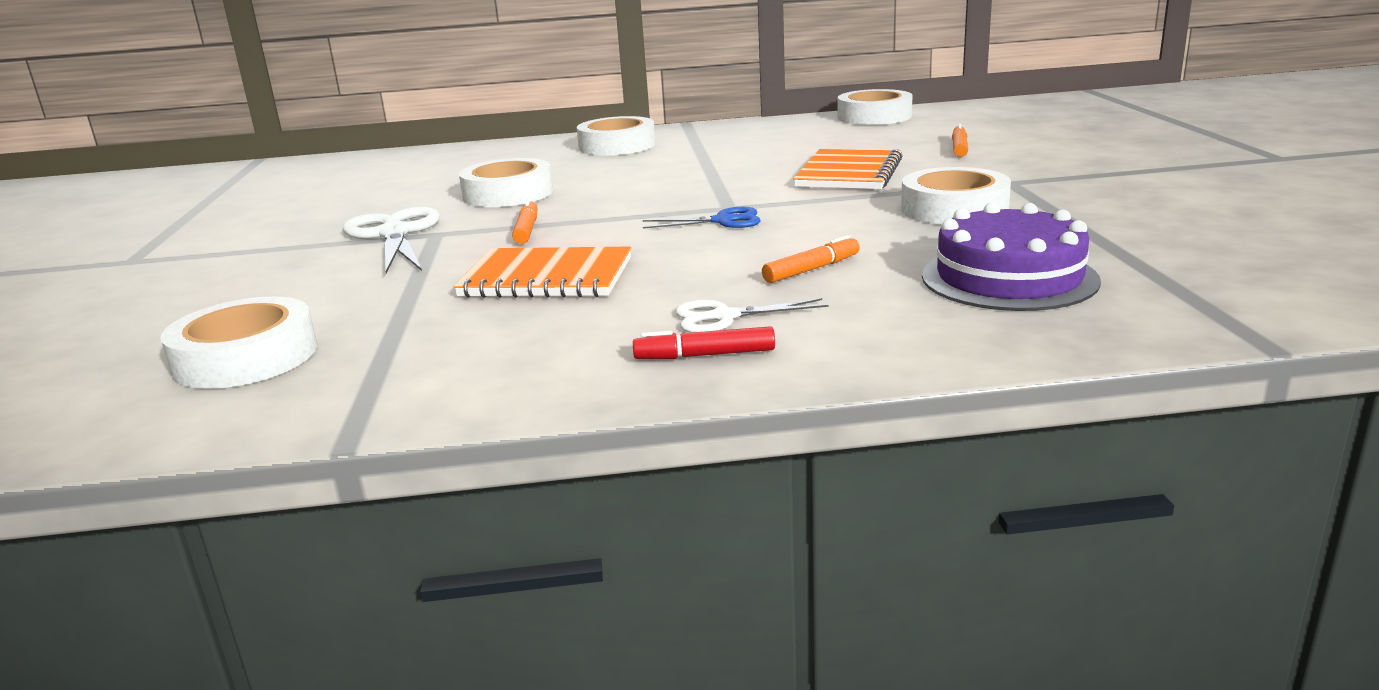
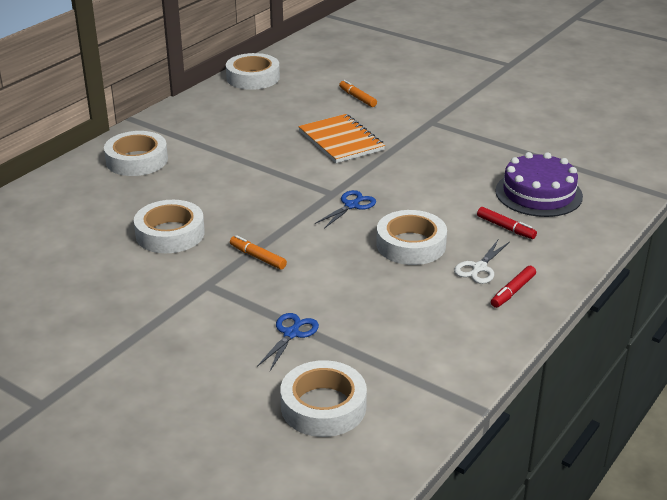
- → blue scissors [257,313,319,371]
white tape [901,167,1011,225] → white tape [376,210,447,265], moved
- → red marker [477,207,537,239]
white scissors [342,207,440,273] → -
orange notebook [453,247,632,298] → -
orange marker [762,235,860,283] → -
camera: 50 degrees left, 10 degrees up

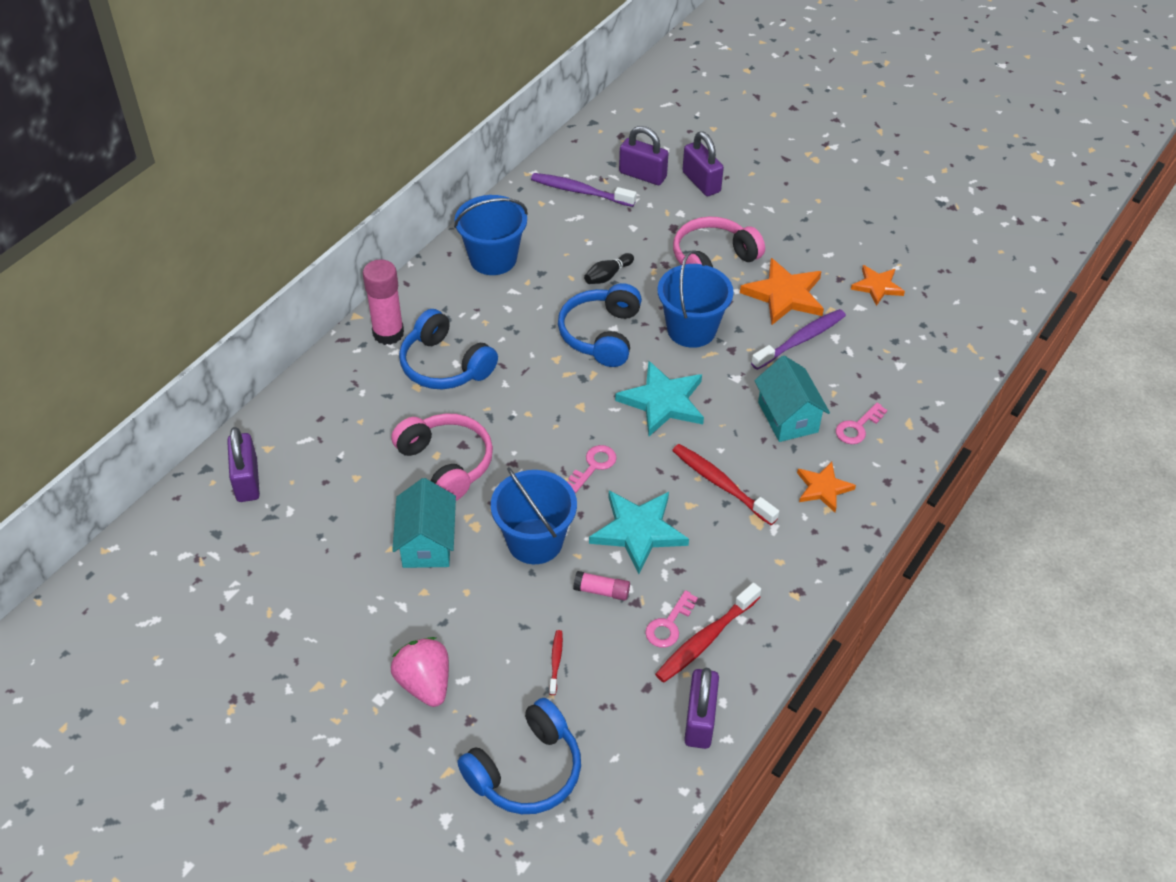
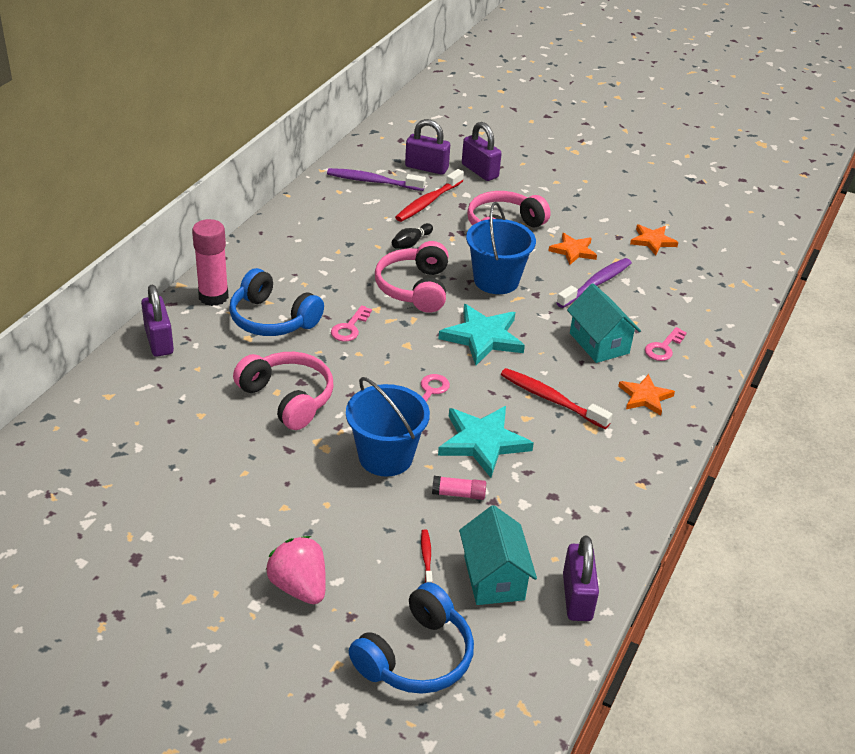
purple padlock [227,427,260,502] → purple padlock [141,284,174,357], moved
pink key [645,590,698,648] → pink key [331,305,372,342], moved
blue headphones [558,283,642,367] → pink headphones [375,241,448,313]
red toothbrush [655,583,761,683] → red toothbrush [395,169,464,222], moved
turquoise house [392,478,456,568] → turquoise house [459,505,537,605], moved
orange star [740,258,824,325] → orange star [548,233,597,265], x0.62
blue bucket [454,195,528,275] → -
camera: 10 degrees left, 10 degrees down

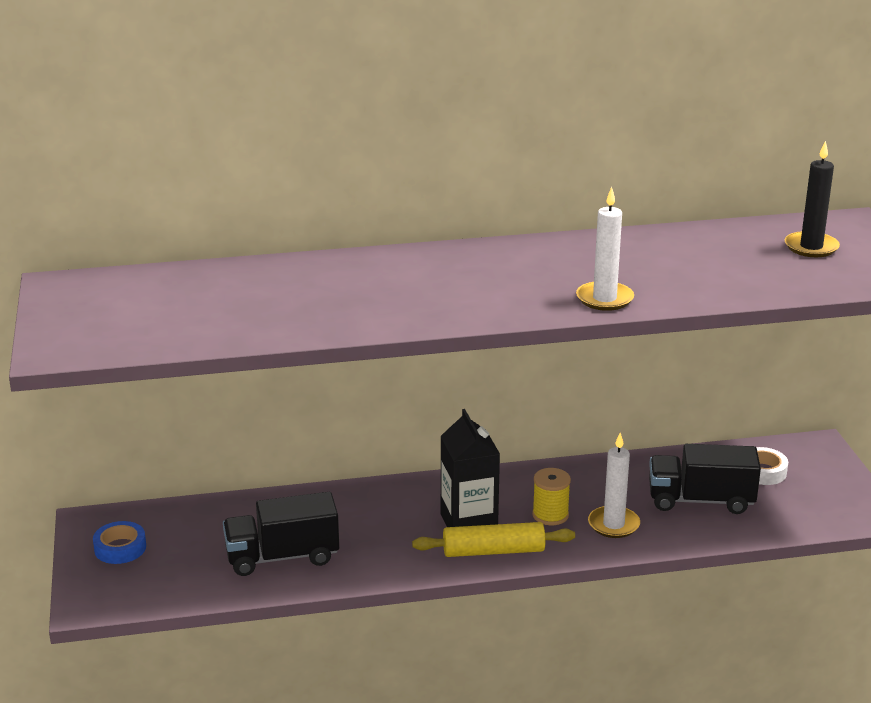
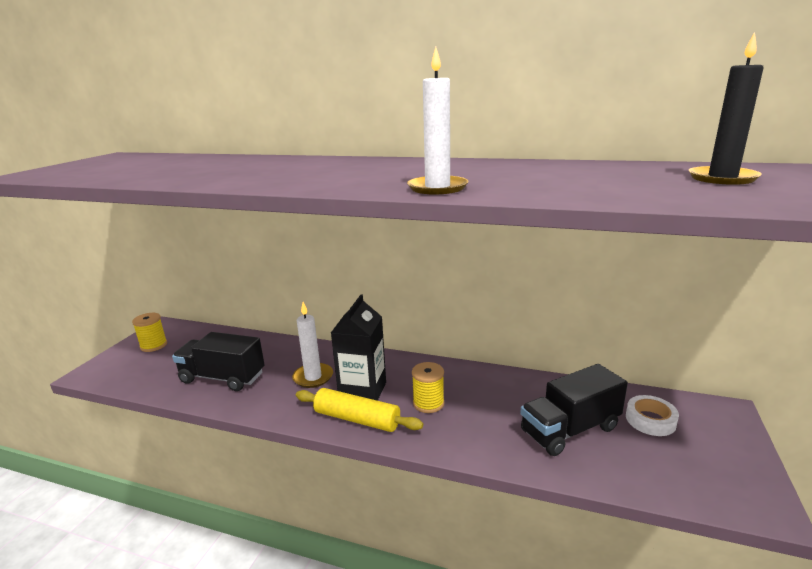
blue tape [93,521,146,564] → yellow spool [132,313,167,352]
white candle [588,433,640,538] → white candle [292,302,333,388], moved
black truck [649,444,761,514] → black truck [520,364,628,456], 60 degrees counterclockwise
camera: 30 degrees right, 5 degrees down

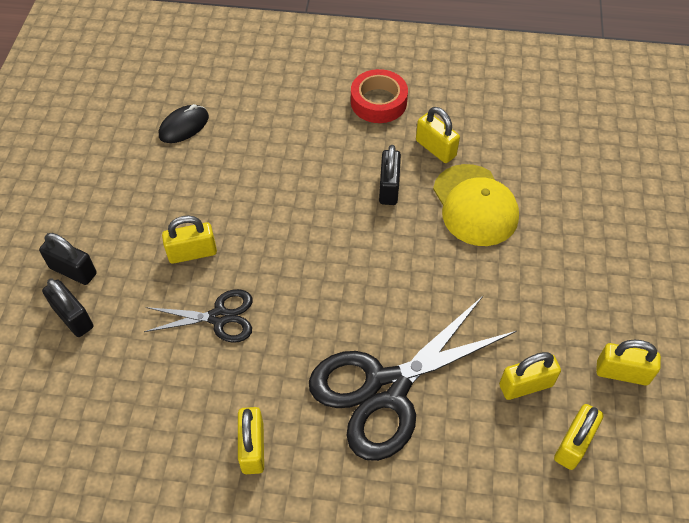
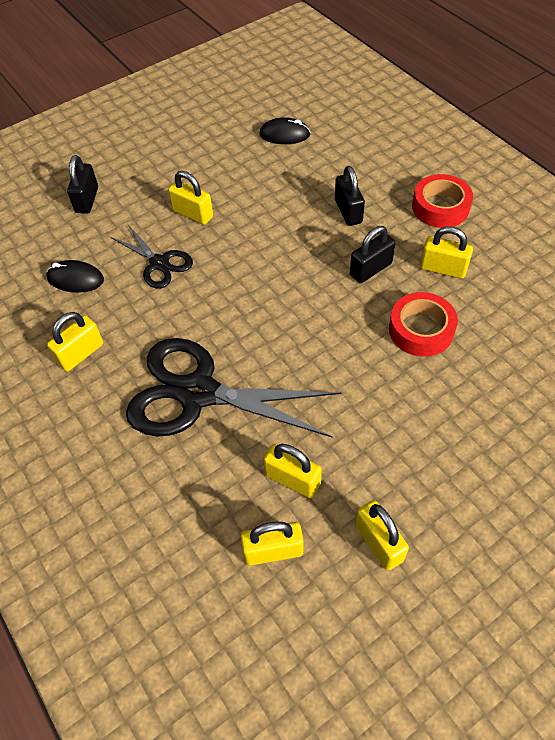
- → black mouse [46,260,104,293]
black padlock [39,233,97,285] → black padlock [335,166,365,226], moved
yellow cap [433,164,519,246] → red tape [389,292,458,357]
yellow padlock [416,107,460,163] → yellow padlock [420,226,473,279], 75 degrees counterclockwise
camera: 50 degrees right, 0 degrees up

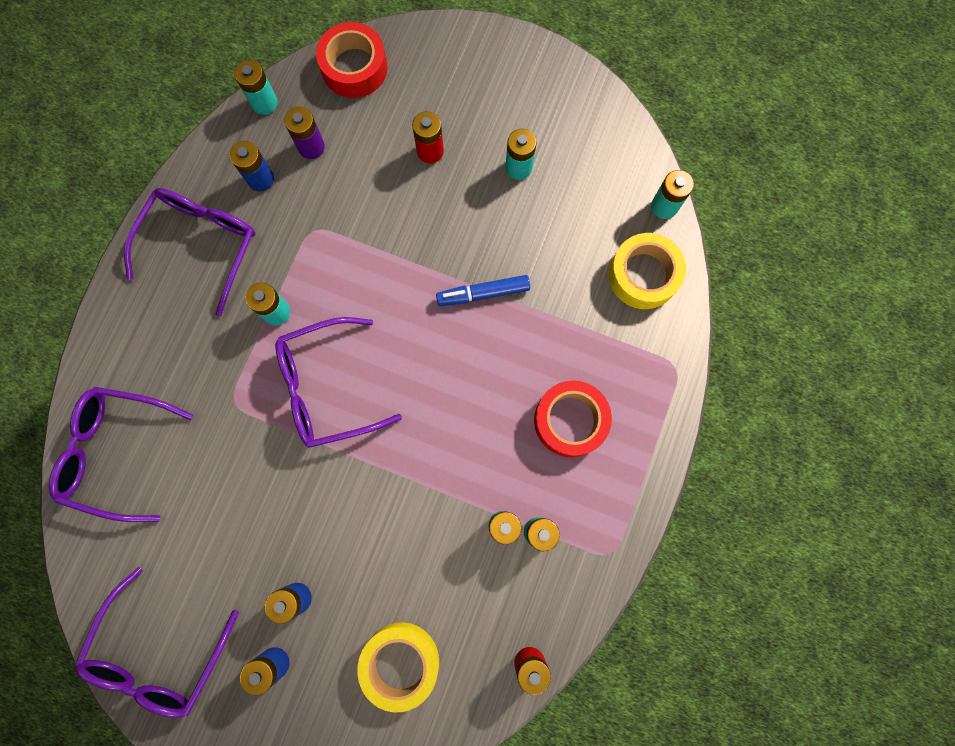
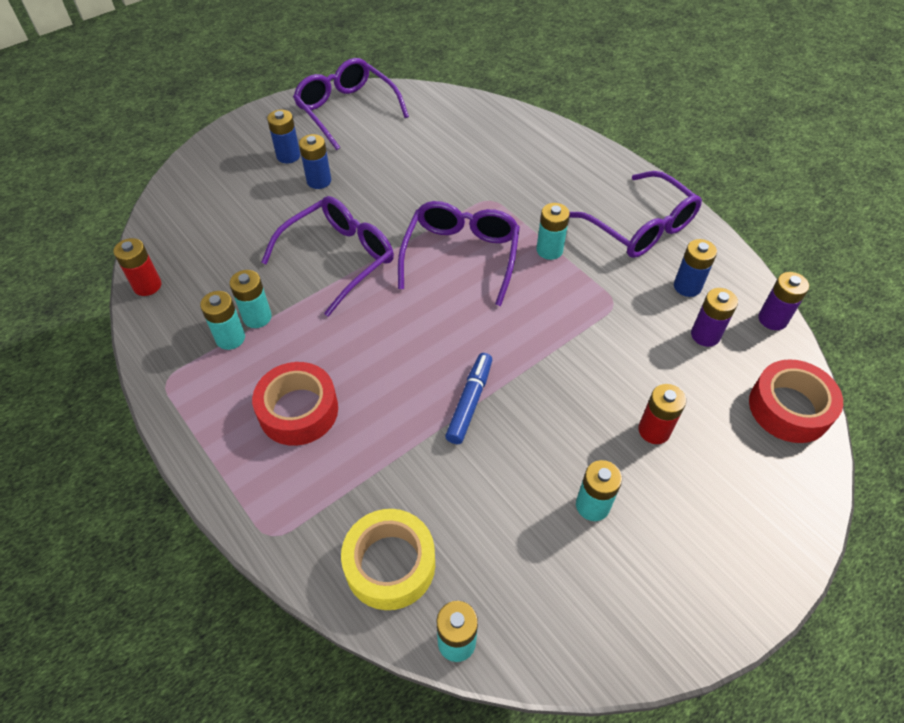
purple glasses [49,387,193,522] → purple glasses [261,196,394,317], moved
turquoise battery [234,60,278,115] → purple battery [758,272,809,330]
yellow tape [357,622,439,712] → -
camera: 120 degrees right, 25 degrees down

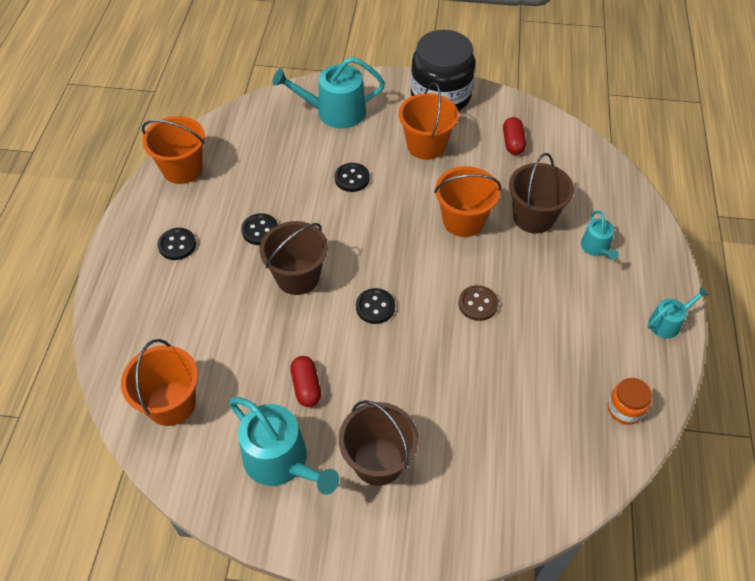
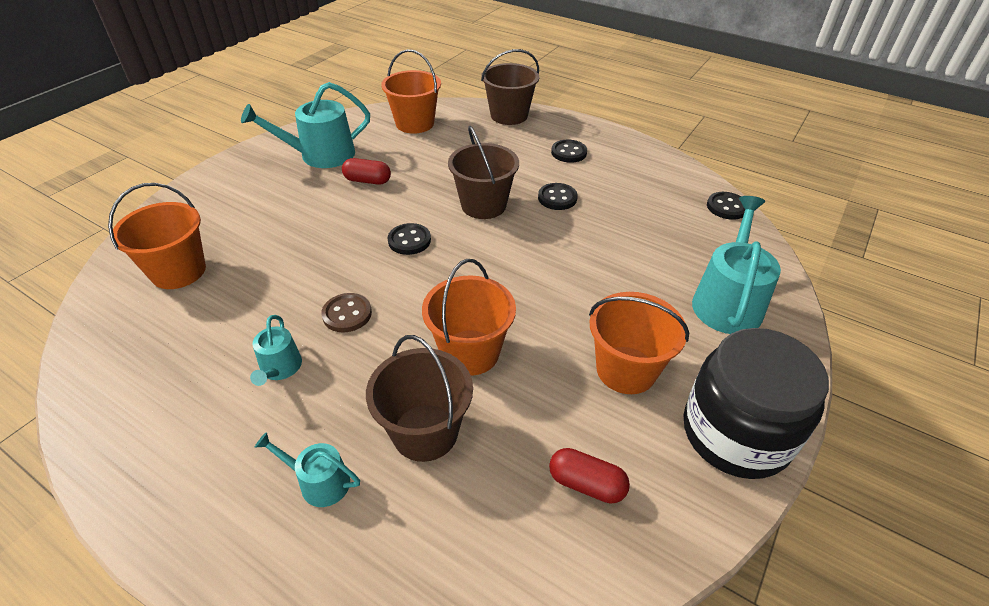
orange bucket [142,116,205,184] → orange bucket [108,183,206,289], moved
turquoise watering can [647,287,709,338] → turquoise watering can [250,315,302,386], moved
brown bucket [339,400,418,486] → brown bucket [481,49,539,125], moved
black button [335,163,370,192] → black button [707,192,745,220], moved
orange jar [608,378,652,425] → -
camera: 115 degrees right, 10 degrees down

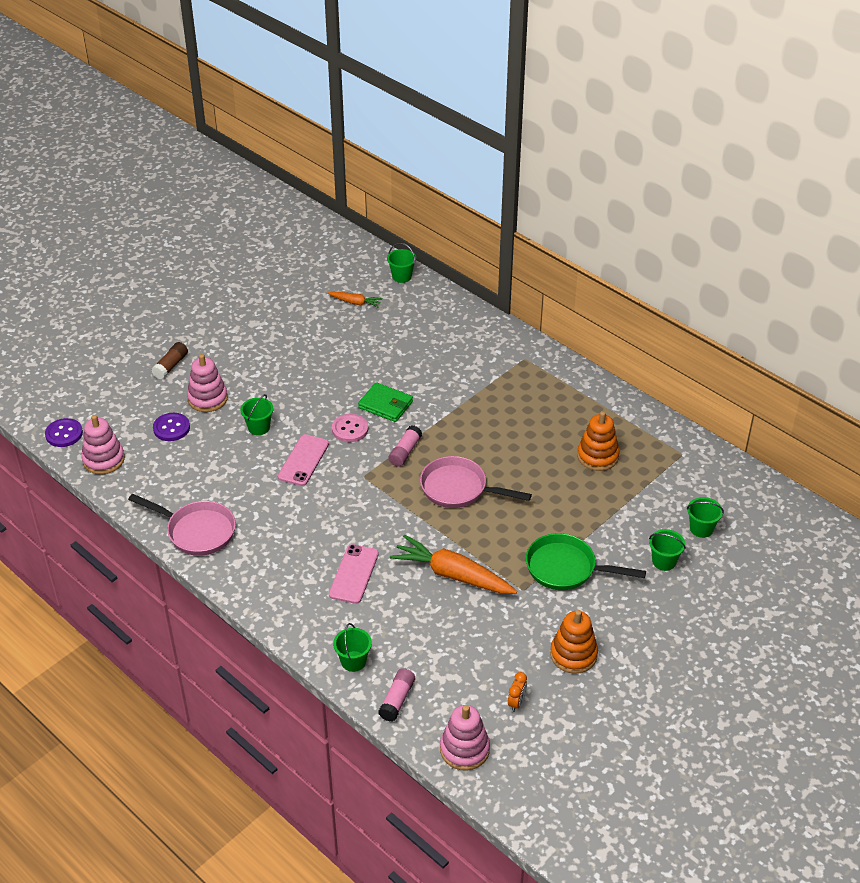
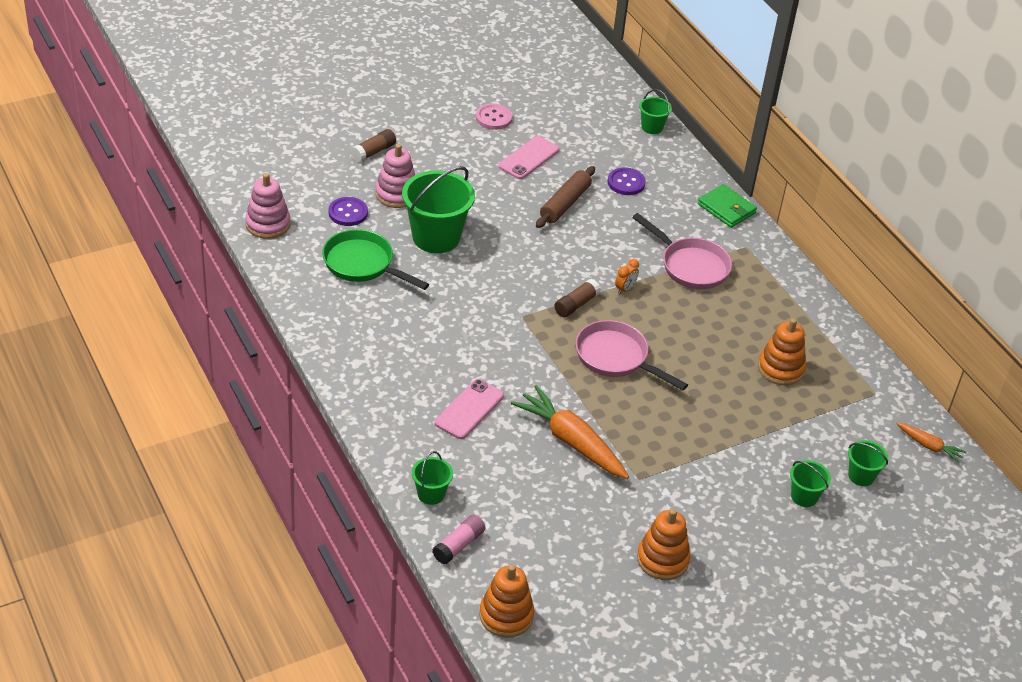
green pan [526,533,646,590] → green pan [322,229,429,290], moved
green bucket [240,394,274,435] → green bucket [402,166,475,253], x2.02
pink button [332,414,368,442] → pink button [476,104,512,130], moved
pink stacking toy [440,705,490,771] → orange stacking toy [479,565,534,638]
pink phone [278,434,329,486] → pink phone [498,136,559,179], moved
- → brown rolling pin [536,166,595,228]
pink glue stick [389,425,422,467] → brown glue stick [554,279,601,317]
purple button [45,418,83,447] → purple button [608,167,646,195], moved
orange clock [508,672,527,712] → orange clock [615,259,639,294], moved
pink pan [128,494,236,556] → pink pan [632,213,732,289], moved
green wallet [358,382,413,422] → green wallet [698,184,757,228], moved
orange carrot [328,291,383,308] → orange carrot [896,423,967,463], moved
camera: 15 degrees right, 0 degrees up

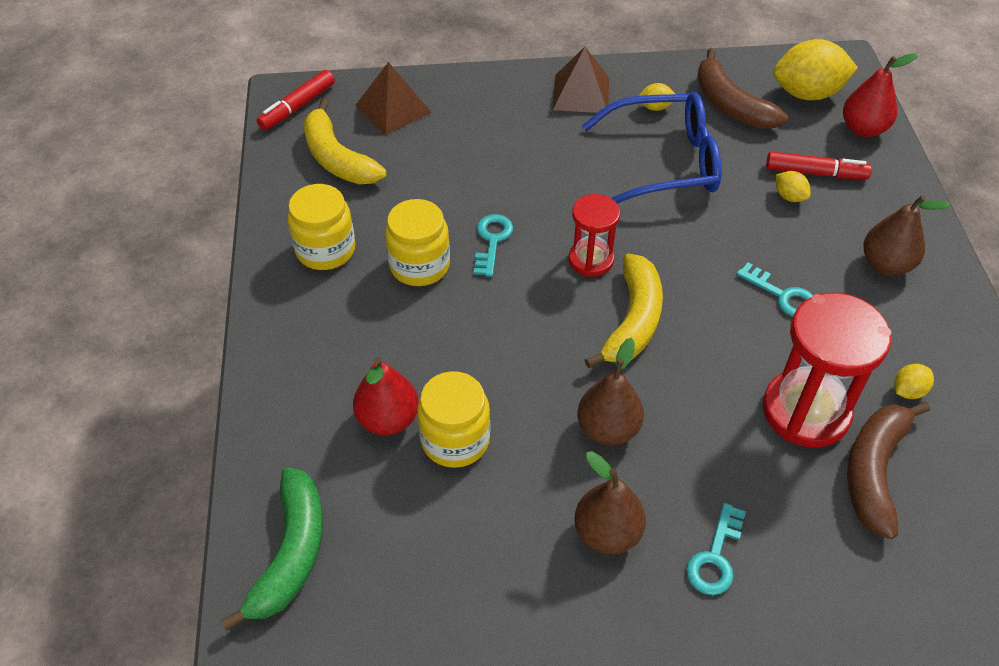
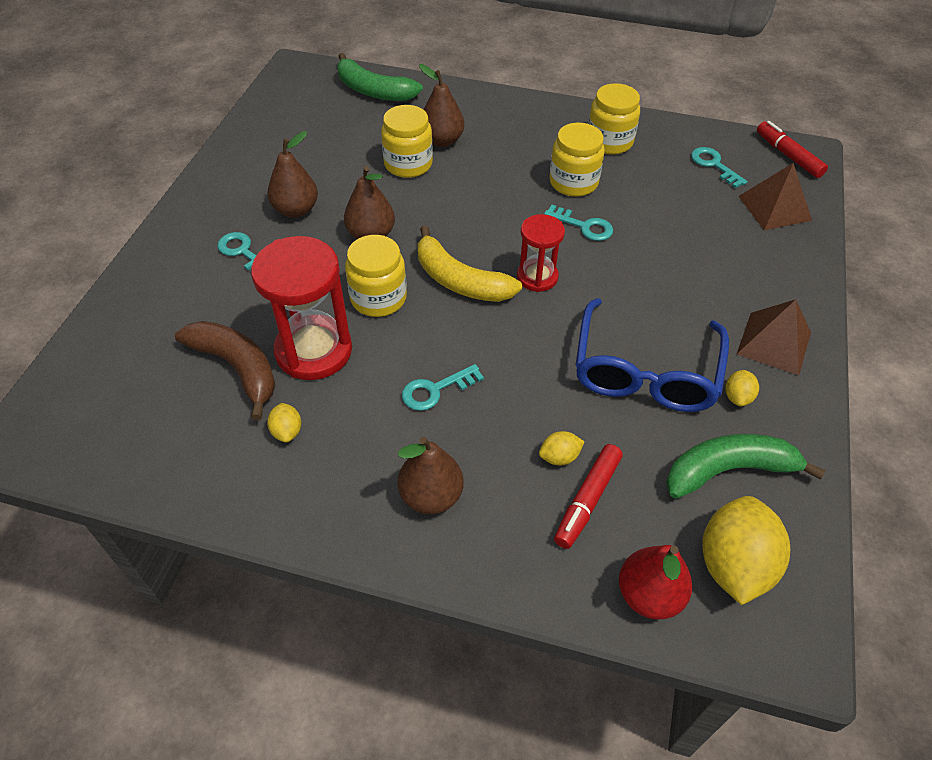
- → yellow jar [345,235,407,317]
red pear [353,357,419,435] → brown pear [419,64,464,147]
brown banana [697,48,788,129] → green banana [666,434,826,499]
yellow banana [304,99,386,184] → turquoise key [691,147,748,188]
camera: 110 degrees right, 0 degrees up

